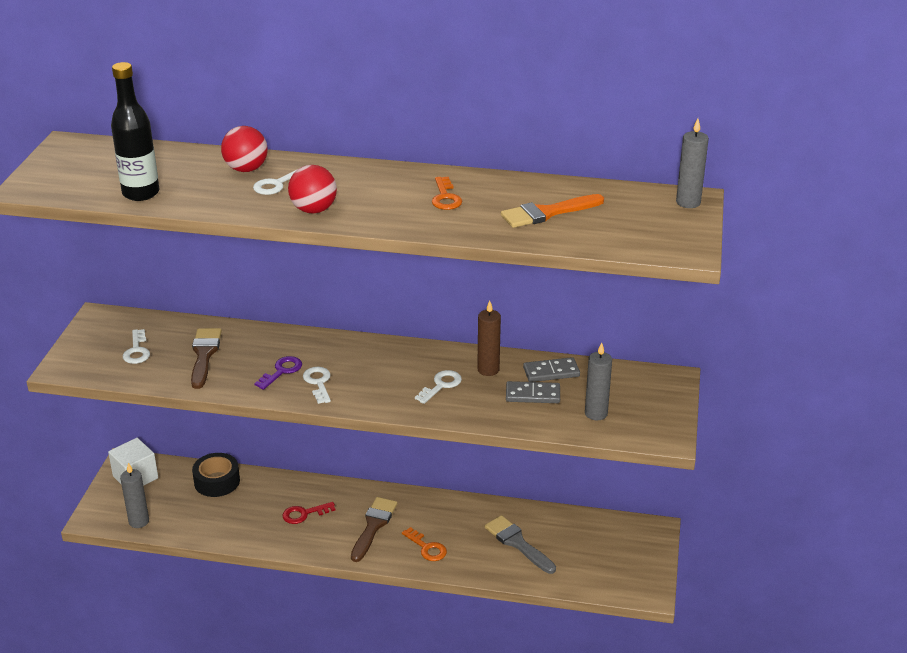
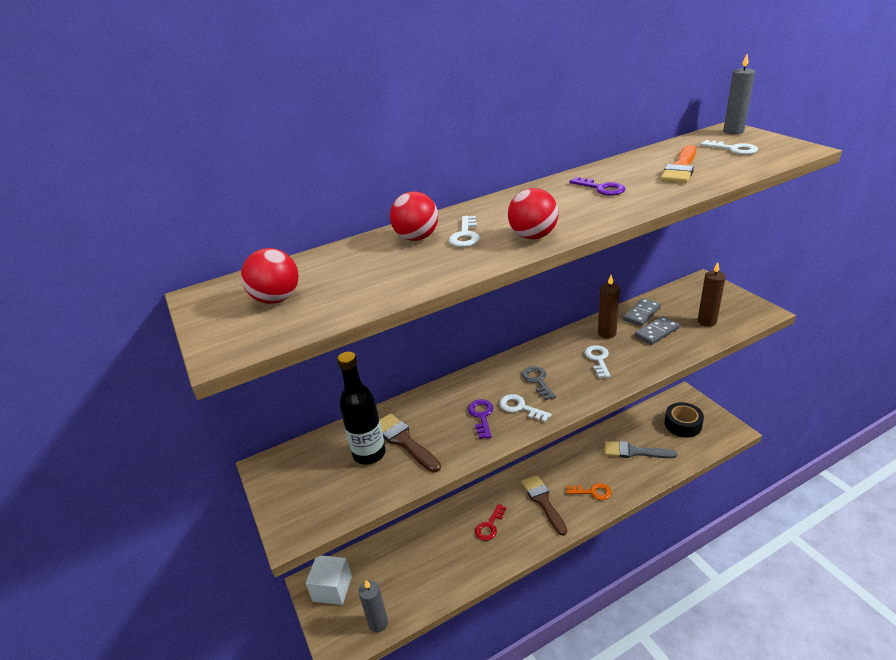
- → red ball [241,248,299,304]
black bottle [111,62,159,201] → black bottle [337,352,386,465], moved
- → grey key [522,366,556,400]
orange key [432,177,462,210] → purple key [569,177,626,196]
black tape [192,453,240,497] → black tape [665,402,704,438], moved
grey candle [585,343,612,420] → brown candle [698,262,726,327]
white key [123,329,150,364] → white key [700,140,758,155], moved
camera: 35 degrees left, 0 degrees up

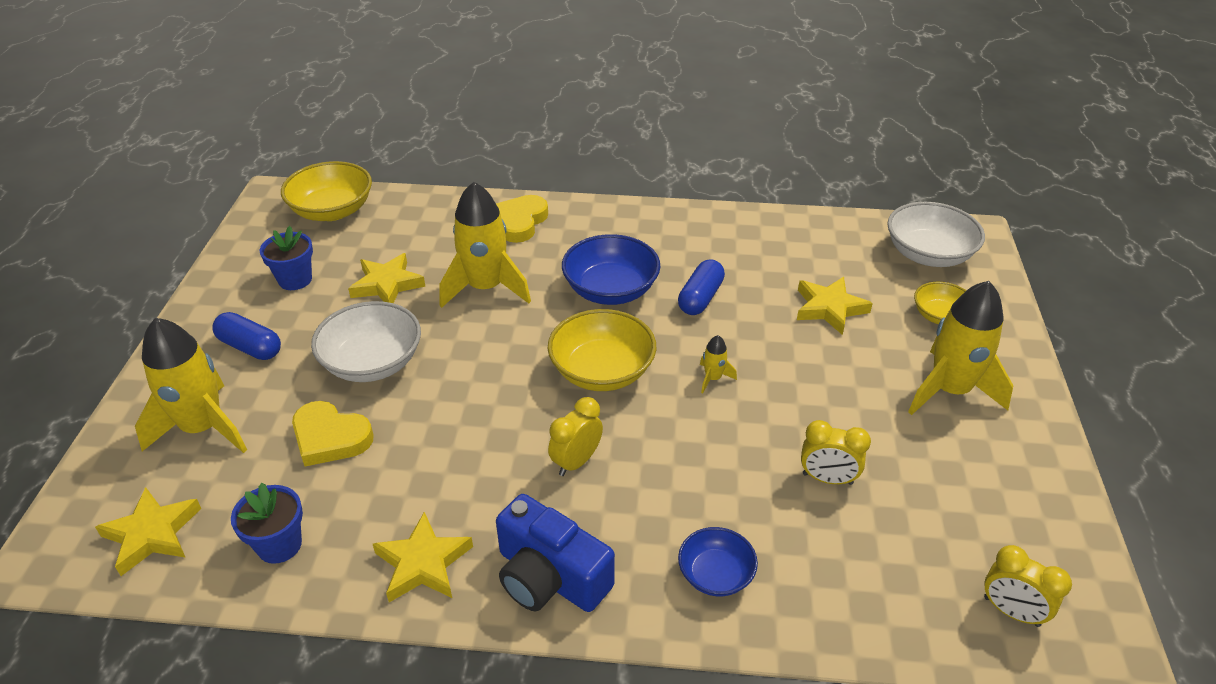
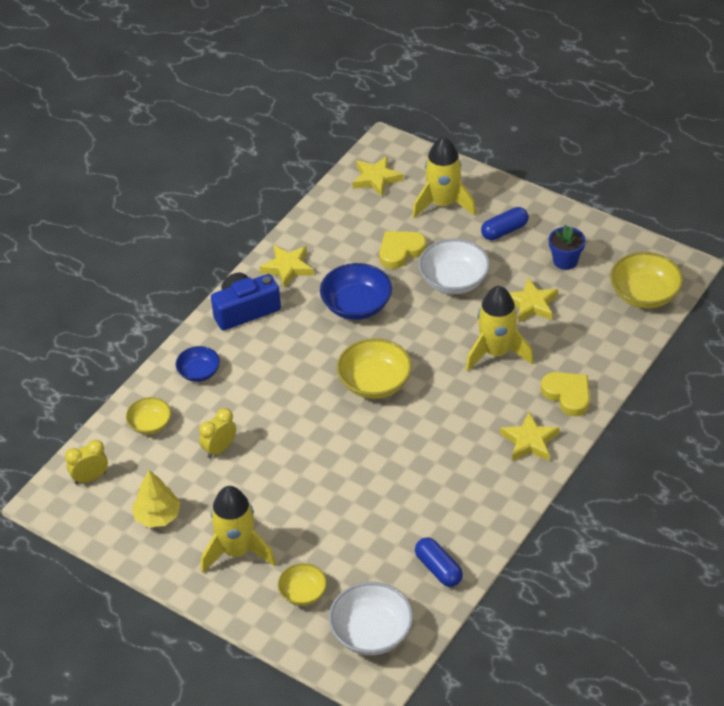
- → yellow bowl [126,397,171,434]
- → yellow tree [132,470,180,528]
blue bowl [562,234,660,305] → blue bowl [320,263,392,320], moved
blue capsule [678,259,725,315] → blue capsule [415,537,463,587], moved
yellow star [797,277,873,335] → yellow star [500,412,559,461], moved
blue flower pot [231,483,303,564] → -
yellow clock [548,397,603,476] → -
yellow rocket [700,335,737,393] → -
camera: 120 degrees right, 5 degrees up

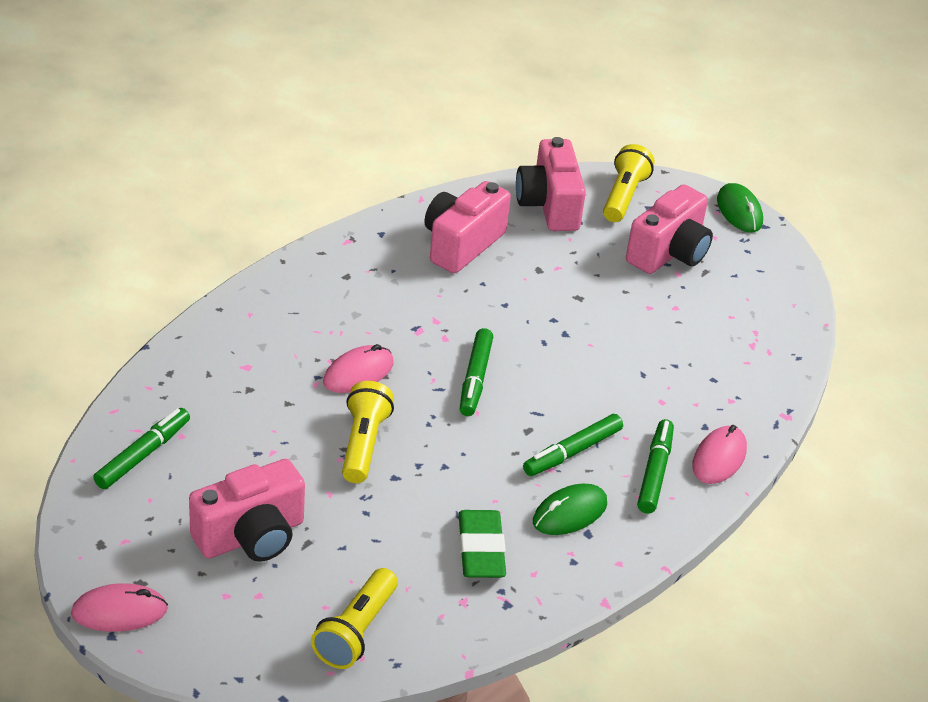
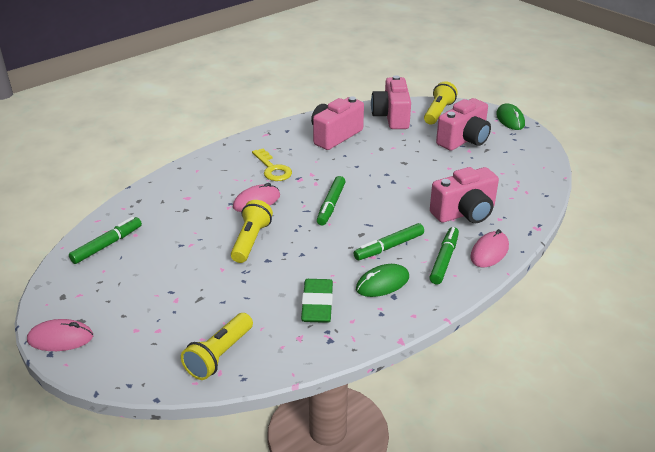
- → yellow key [252,148,292,181]
pink camera [189,459,305,562] → pink camera [430,167,499,223], moved
camera: 10 degrees right, 5 degrees down

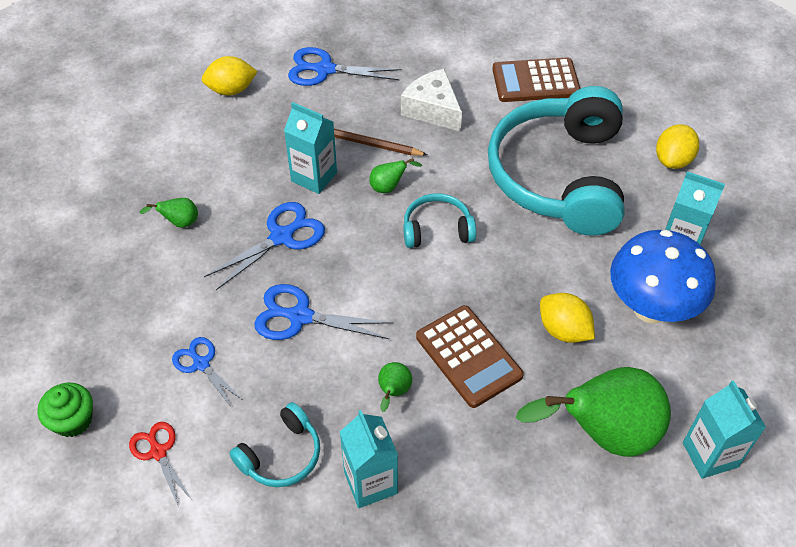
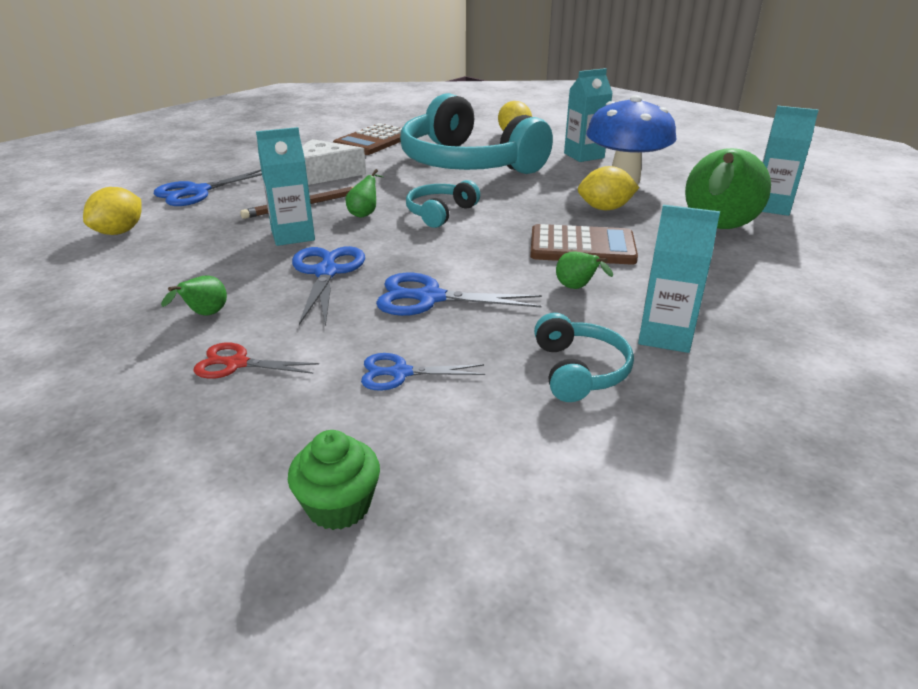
red scissors [129,422,192,505] → red scissors [194,342,319,379], moved
blue scissors [254,284,393,340] → blue scissors [376,273,542,316], 45 degrees clockwise
camera: 50 degrees left, 20 degrees down

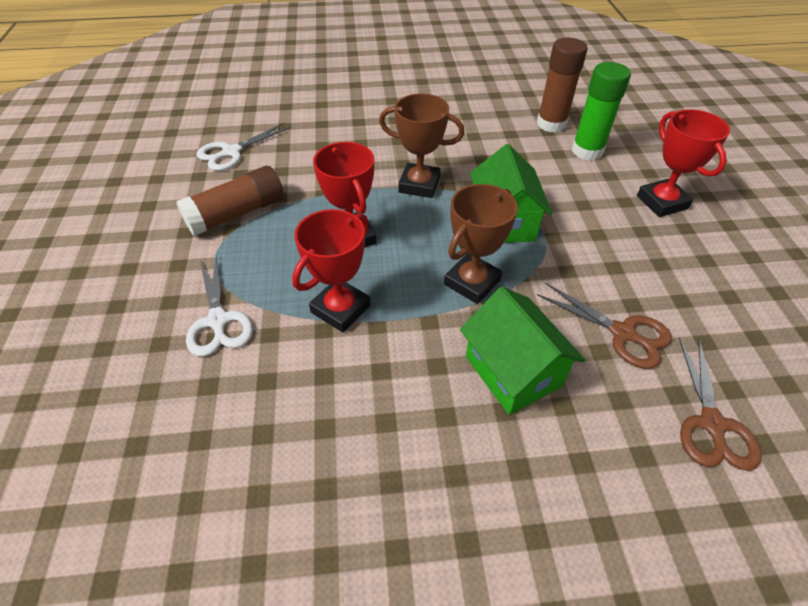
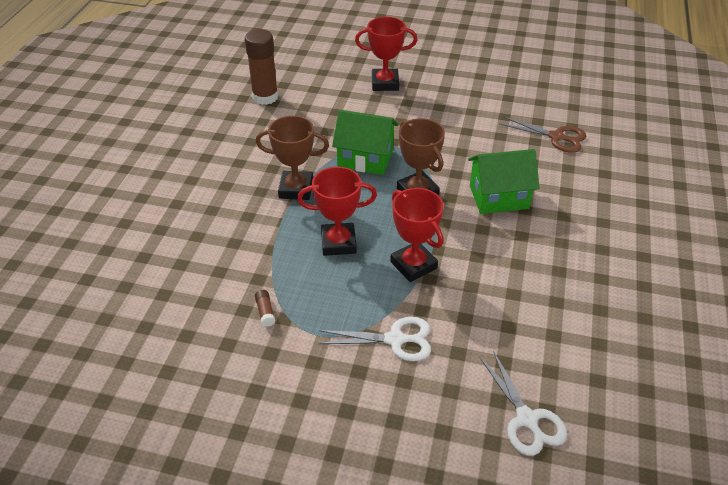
brown glue stick [176,166,284,236] → brown glue stick [255,290,275,327], x0.40
brown trophy [379,93,464,198] → brown trophy [256,116,329,200], 60 degrees clockwise
white scissors [197,123,291,171] → white scissors [479,351,567,456], moved
brown scissors [537,283,672,369] → -
green glue stick [572,62,631,161] → -
camera: 70 degrees left, 5 degrees down

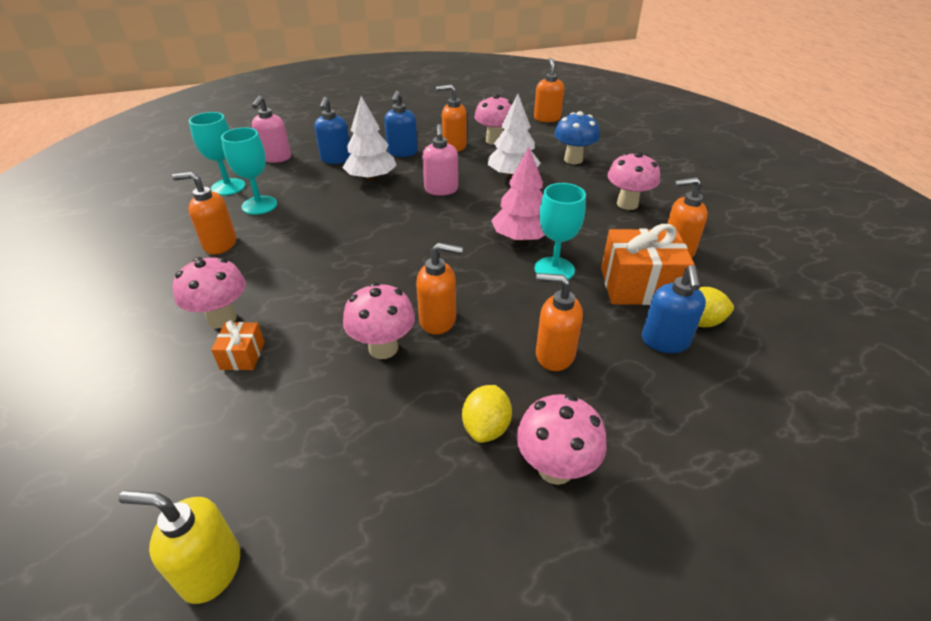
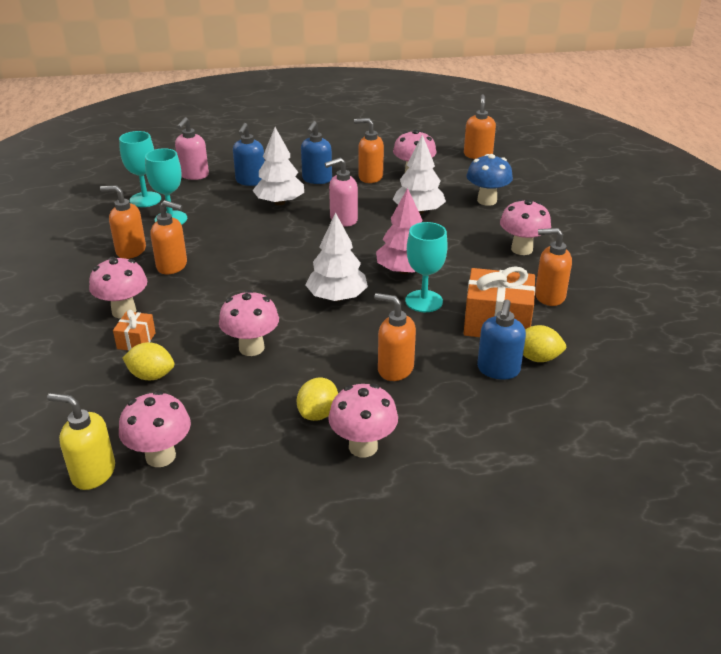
- → pink mushroom [119,391,191,467]
- → yellow lemon [122,342,174,380]
orange soap dispenser [416,242,463,335] → orange soap dispenser [151,200,187,275], moved
- → white tree [306,212,368,301]
pink soap dispenser [422,124,458,196] → pink soap dispenser [325,158,358,227], 60 degrees clockwise
camera: 10 degrees right, 5 degrees down

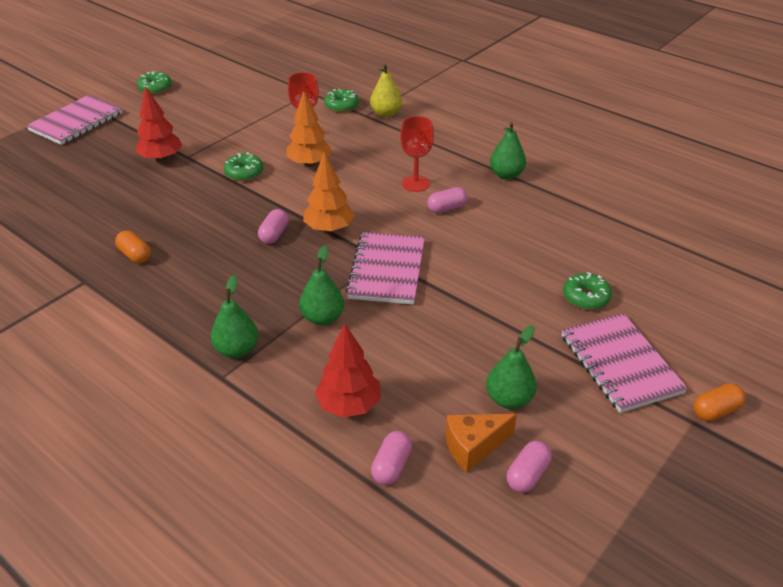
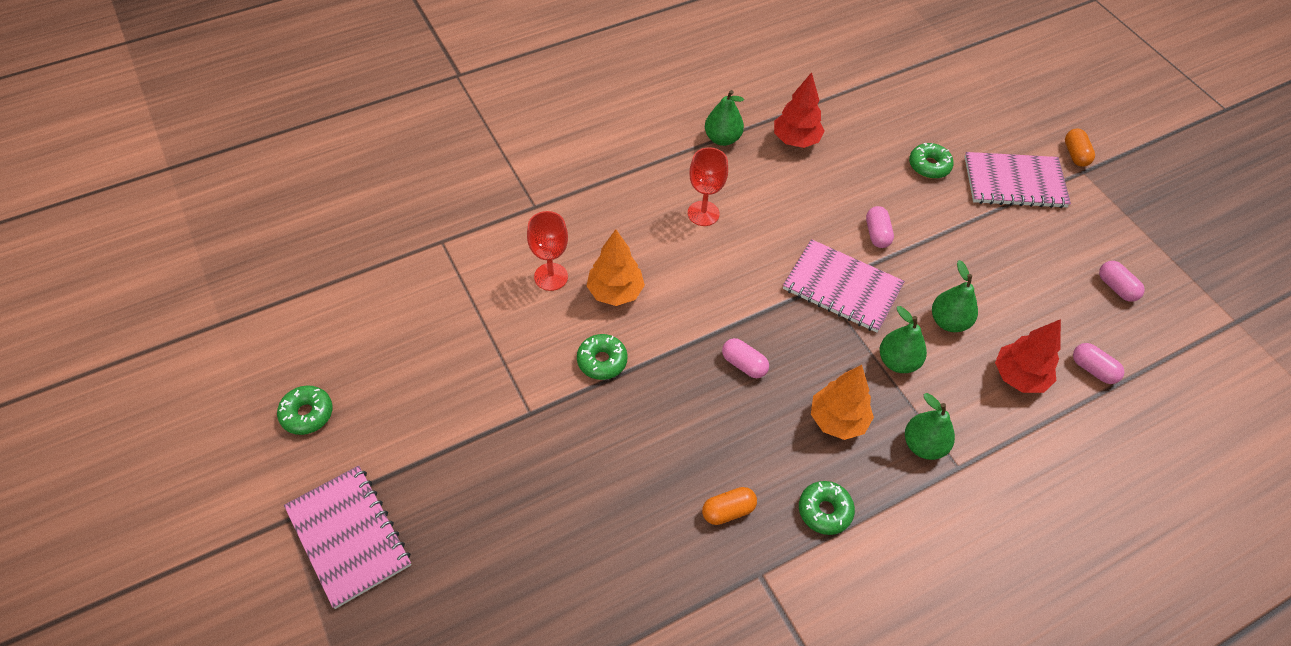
red tree [136,86,183,162] → red tree [774,72,825,148], moved
green donut [324,89,359,112] → green donut [799,481,855,535], moved
orange tree [303,152,355,233] → orange tree [811,365,874,440], moved
pink capsule [427,187,468,213] → pink capsule [866,206,894,248], moved
green pear [486,326,537,409] → green pear [932,260,978,332], moved
yellow pear [370,64,402,117] → -
orange cheese [446,414,517,473] → -
camera: 70 degrees left, 15 degrees up

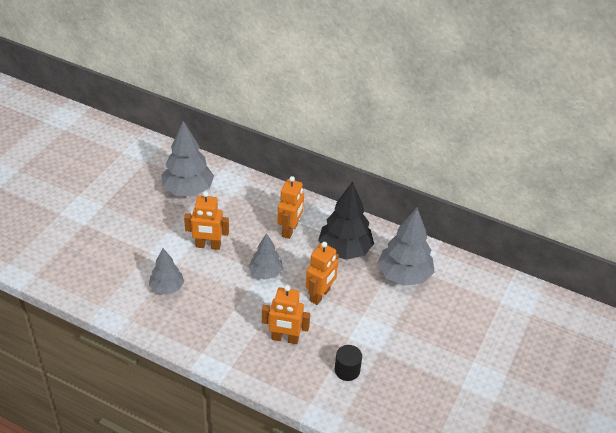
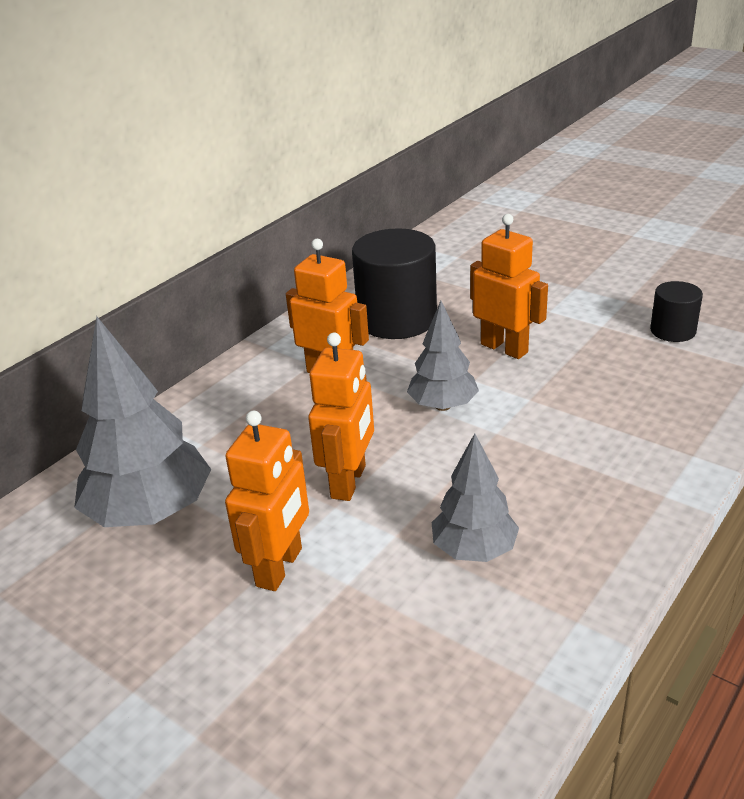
orange robot [262,285,310,344] → orange robot [225,410,309,591], moved
black tree [318,181,374,260] → black cylinder [352,228,437,339]
grey tree [378,208,435,286] → -
camera: 75 degrees left, 10 degrees down

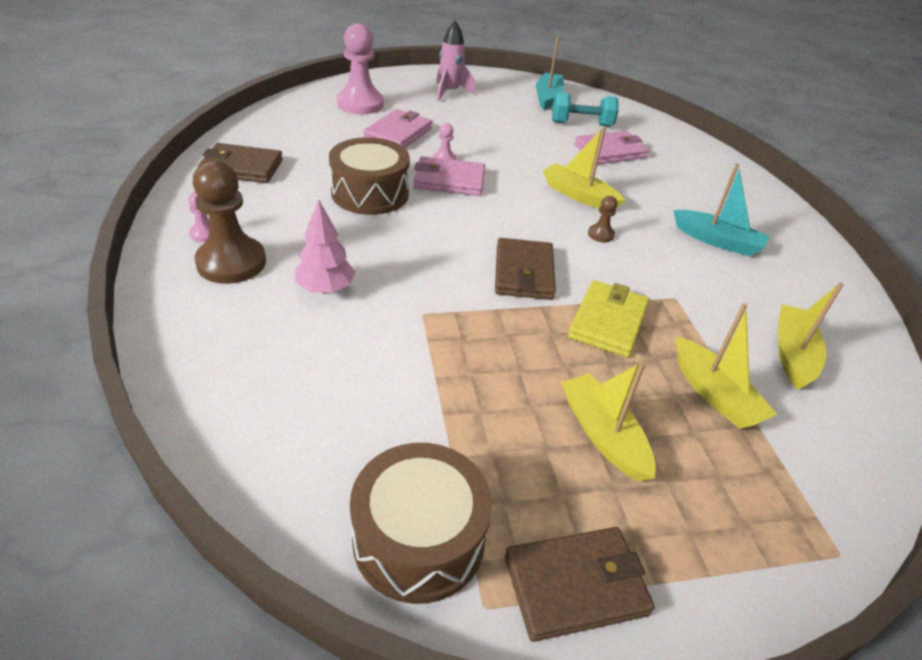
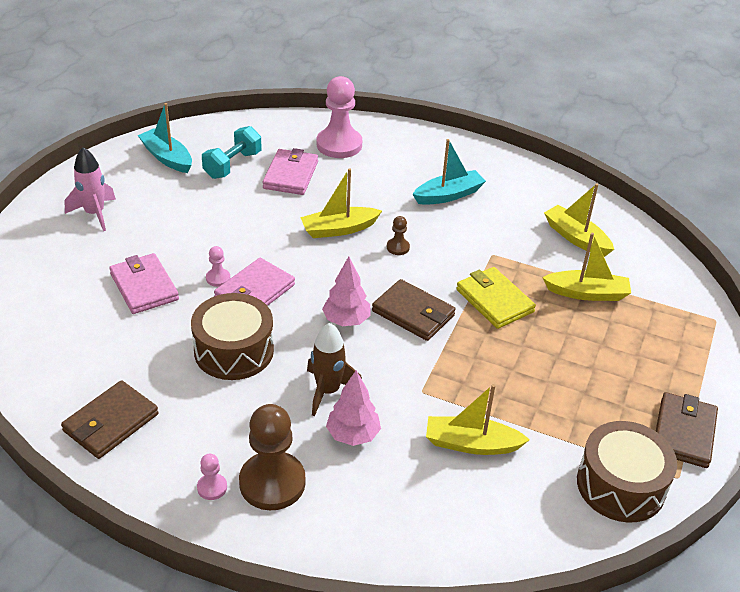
- → brown rocket [307,323,362,416]
pink pawn [337,23,384,114] → pink pawn [317,76,362,158], moved
- → pink tree [322,256,371,326]
yellow boat [561,361,656,482] → yellow boat [426,384,530,455], moved
camera: 55 degrees left, 0 degrees up

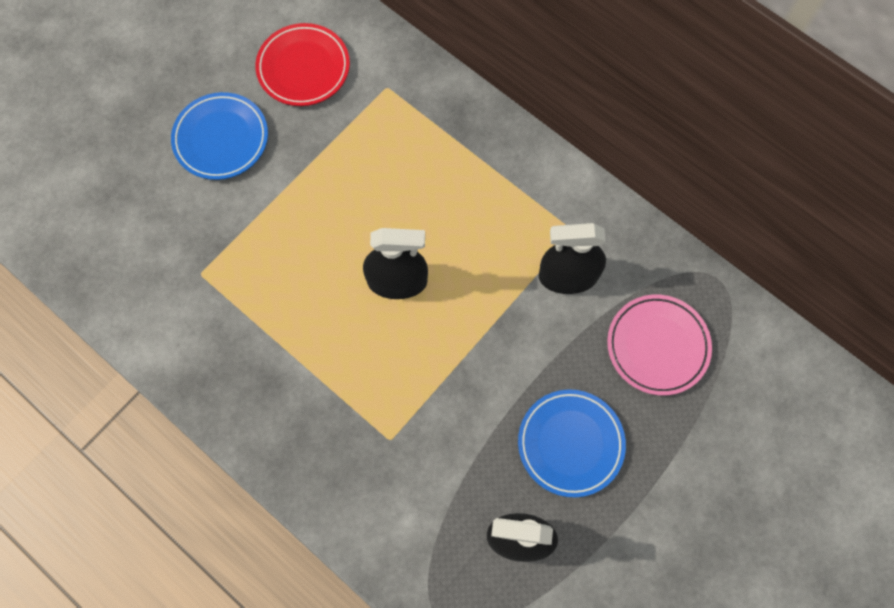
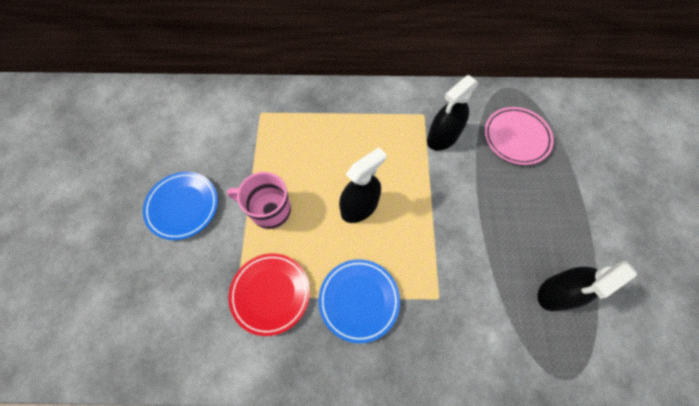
- → pink mug [227,172,291,229]
red plate [255,23,350,106] → red plate [229,253,310,336], moved
blue plate [518,389,626,497] → blue plate [319,259,400,343], moved
camera: 40 degrees left, 5 degrees down

